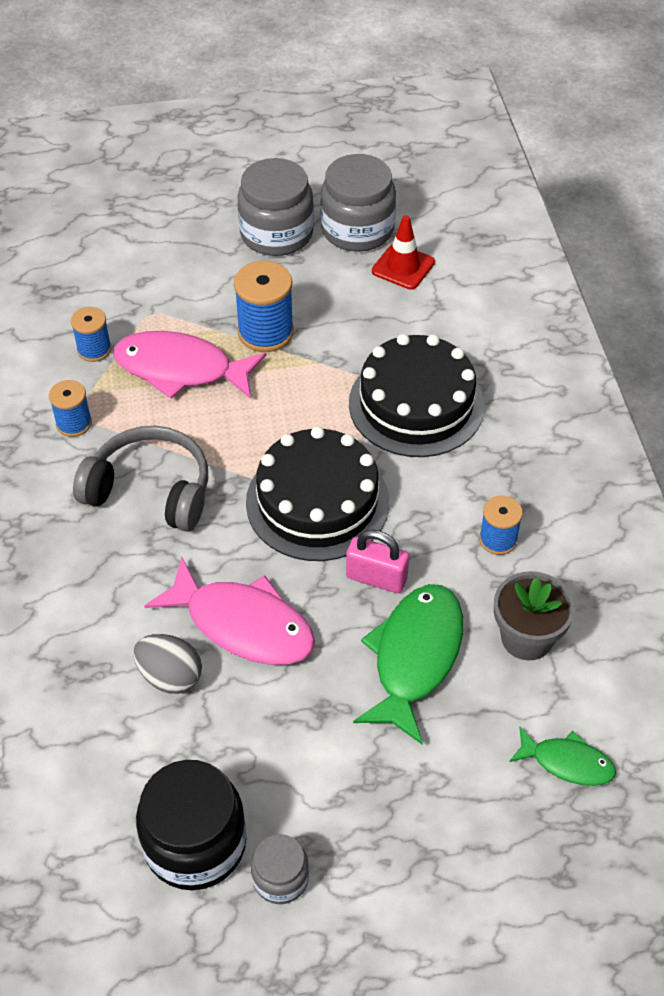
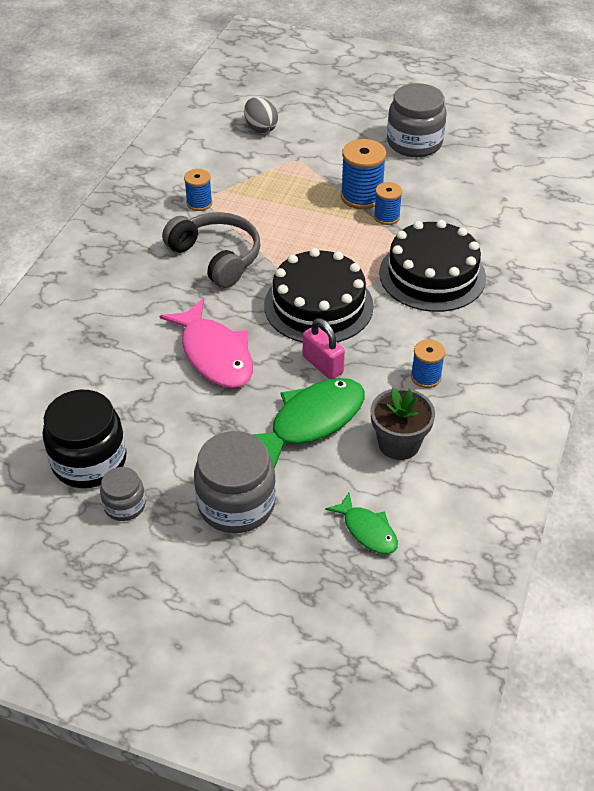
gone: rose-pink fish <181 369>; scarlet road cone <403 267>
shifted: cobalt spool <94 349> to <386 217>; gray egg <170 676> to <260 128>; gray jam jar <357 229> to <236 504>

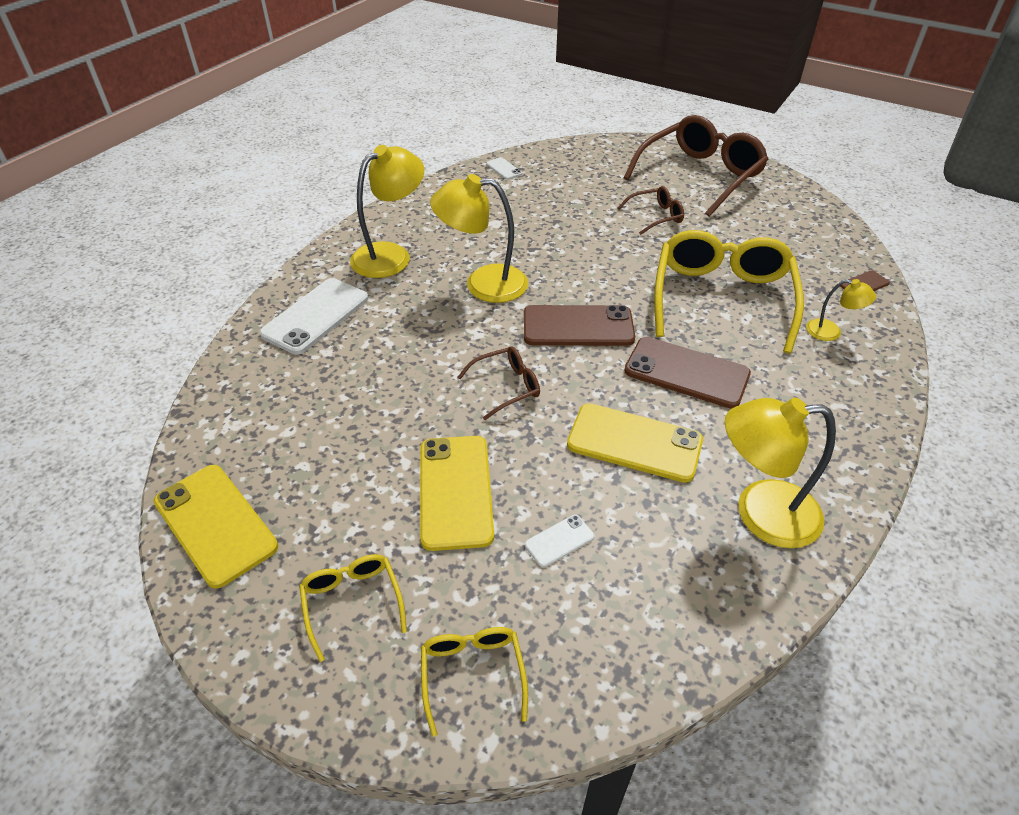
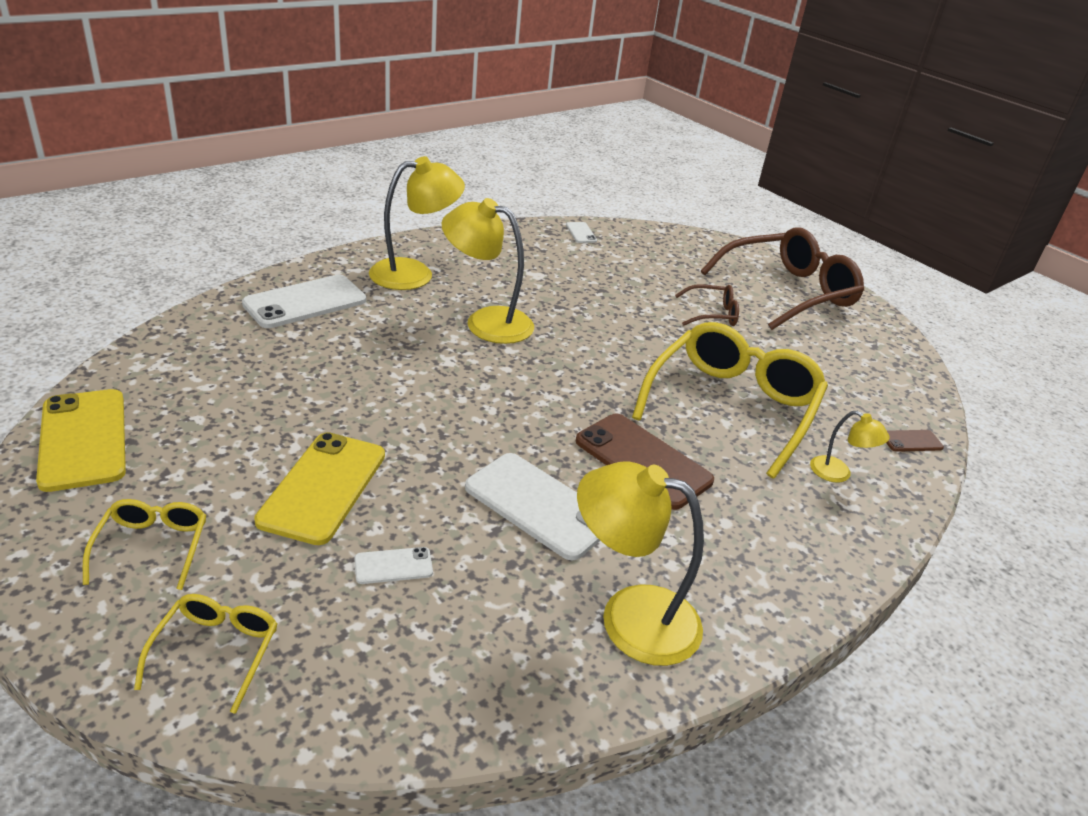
gone: russet spectacles <506 387>; russet mobile phone <578 326>
repainted: golden mobile phone <634 443> to pure white mobile phone <538 505>

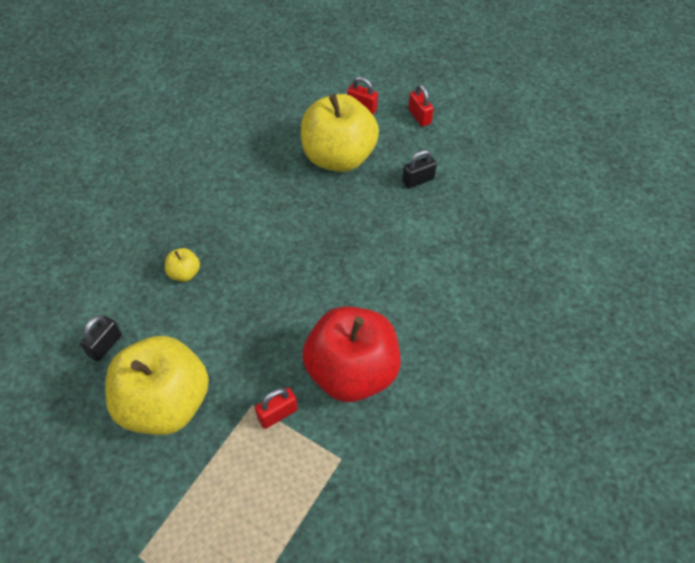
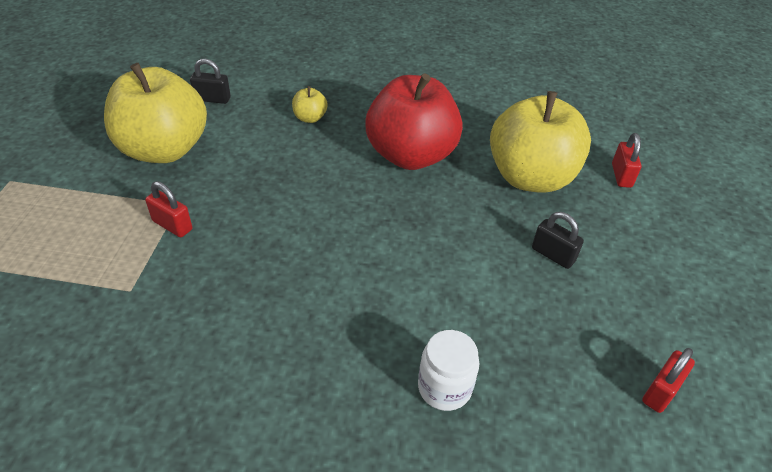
new: pure white jam jar <444 387>
shifted: scarlet apple fruit <352 372> to <411 155>; scarlet lock <419 116> to <661 391>

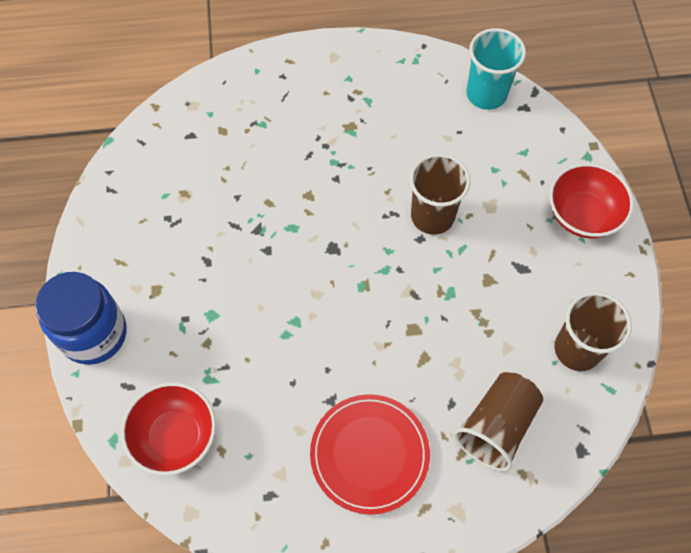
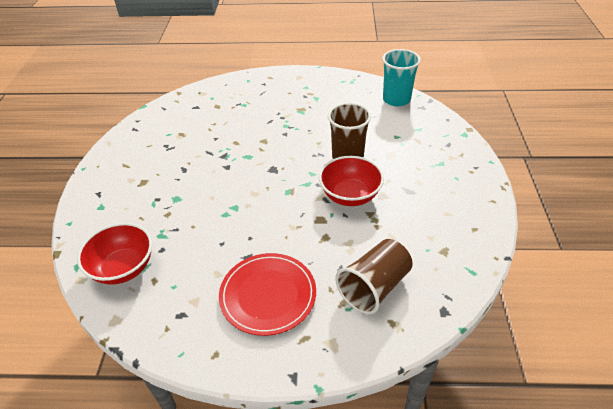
gone: cobalt jam jar <94 334>; russet tumbler <577 349>
shifted: scarlet bowl <582 215> to <350 195>

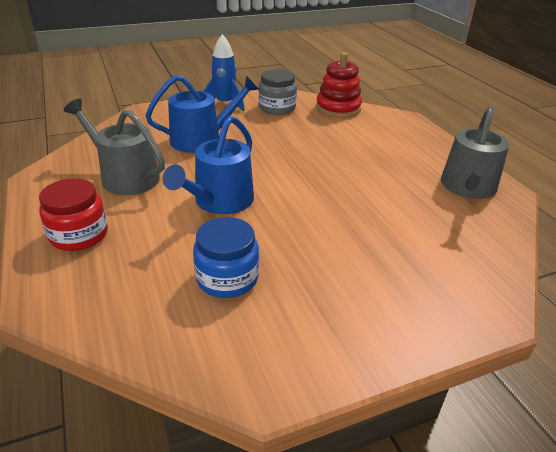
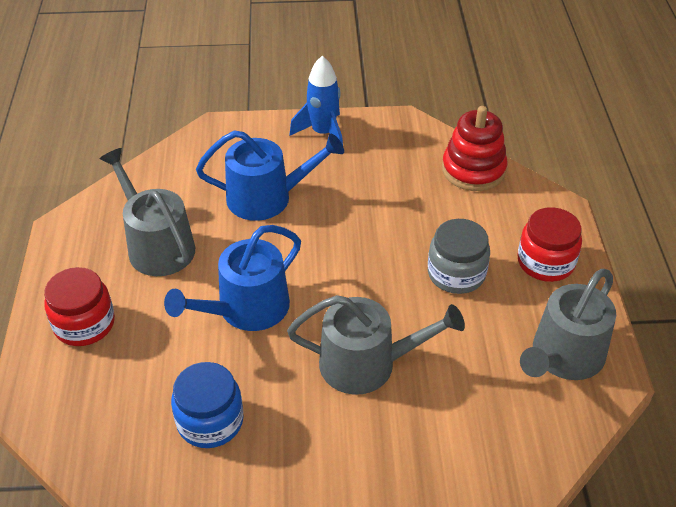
new: gray sprinkling can <367 364>; scarlet jam jar <545 262>
shifted: gray jam jar <277 108> to <456 274>

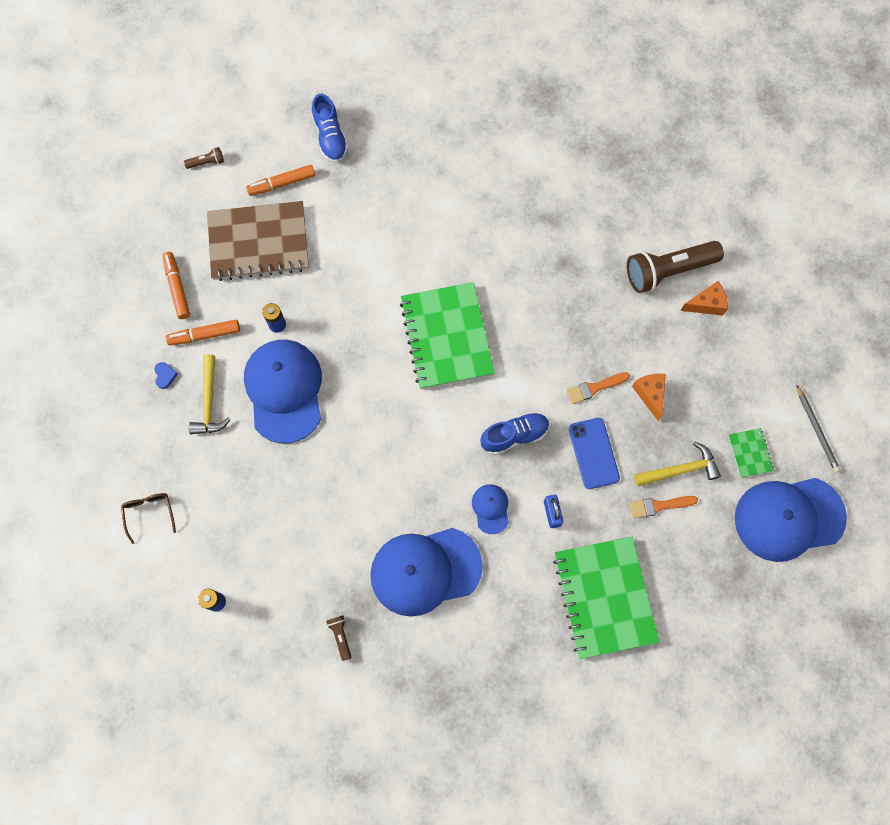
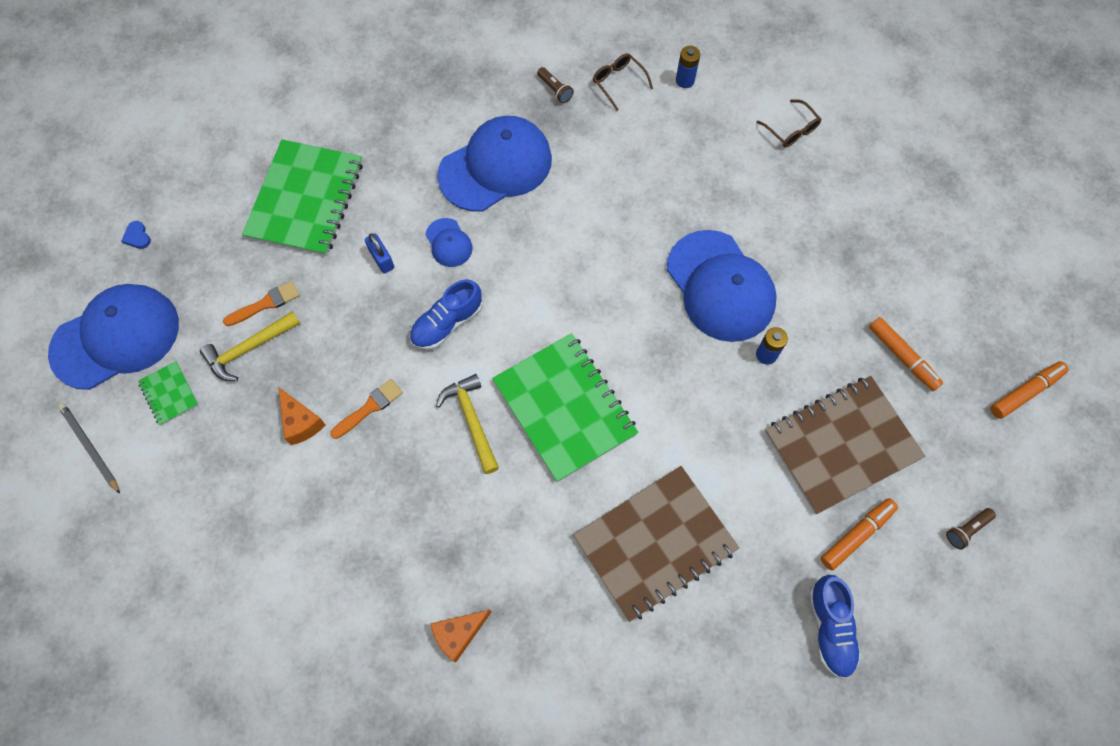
gone: cobalt mobile phone <593 453>; russet pocket torch <668 271>
new: russet notepad <655 543>; russet spectacles <619 83>
shifted: cobalt heart <165 375> to <137 237>; bright orange marker pen <204 335> to <1025 392>; golden claw hammer <209 401> to <471 420>; bright orange cheese wedge <706 304> to <459 634>
rotated: cobalt sneaker <330 137> = <830 628> 150 degrees counterclockwise; leaf-green notepad <604 597> = <305 200> 45 degrees clockwise

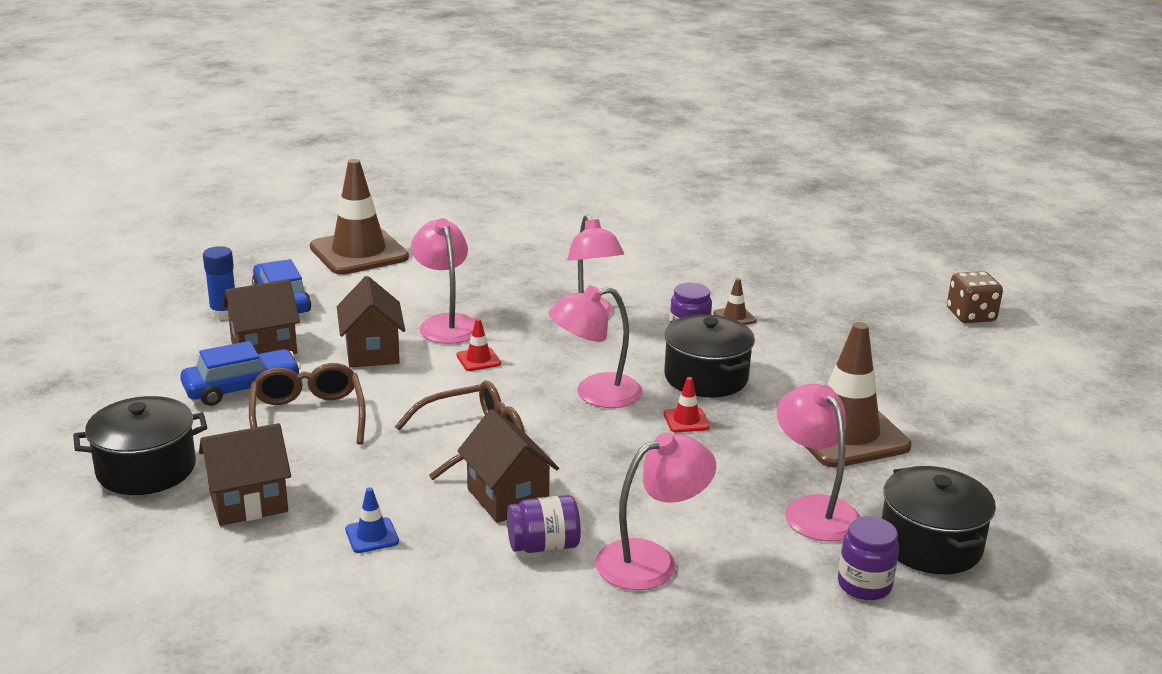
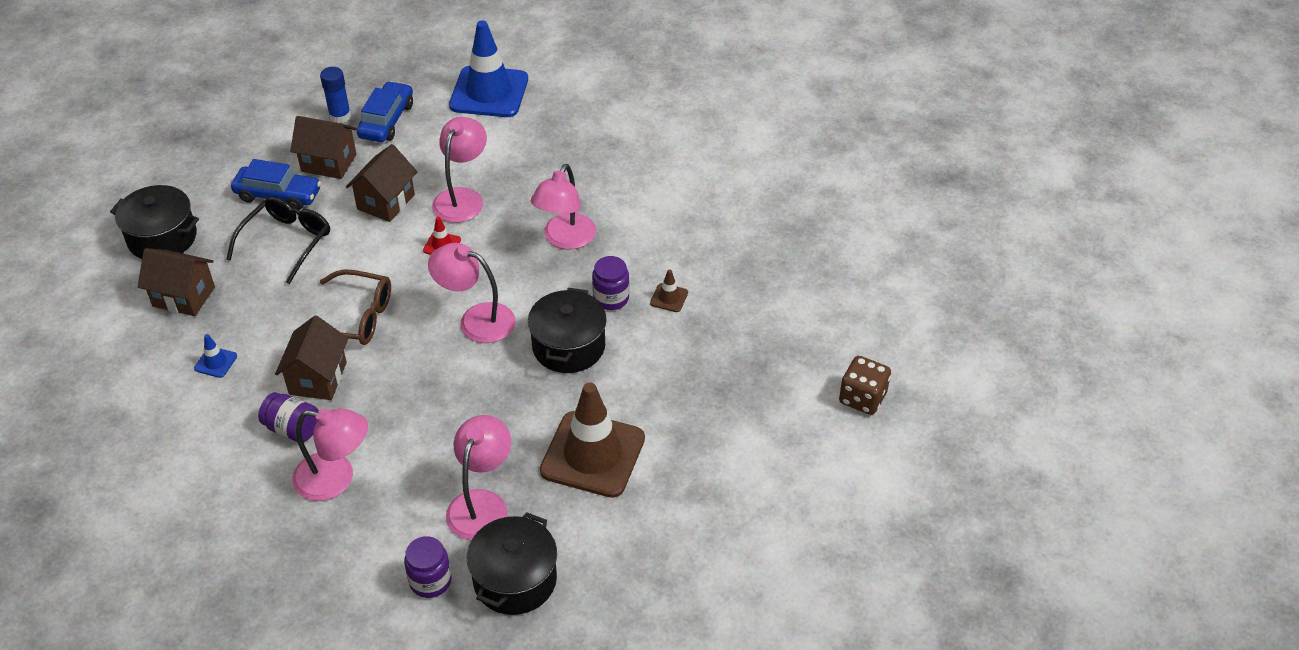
gone: scarlet road cone <686 420>
repainted: russet spectacles <307 417> to black spectacles <286 242>; russet road cone <359 252> to cobalt road cone <489 92>

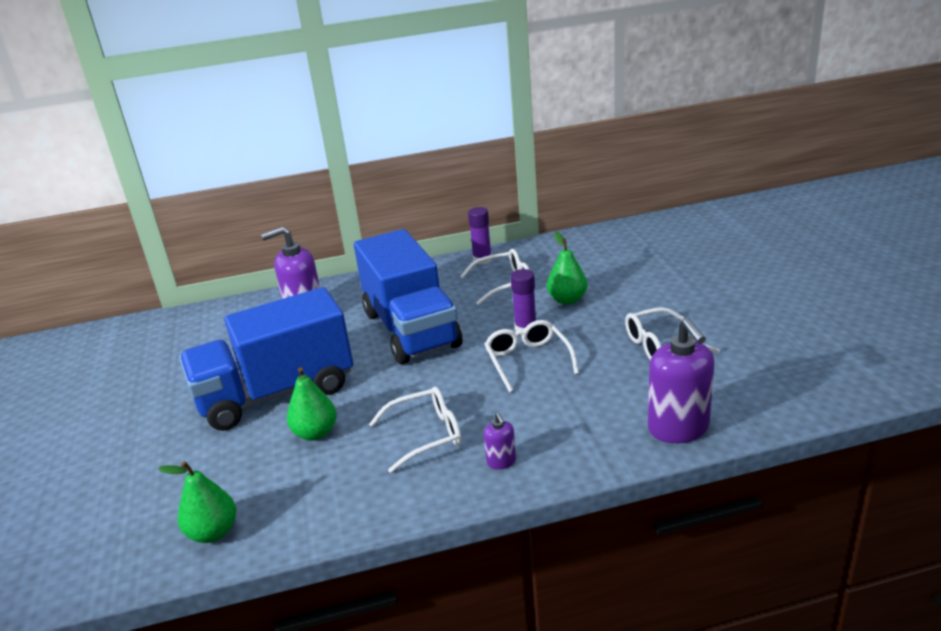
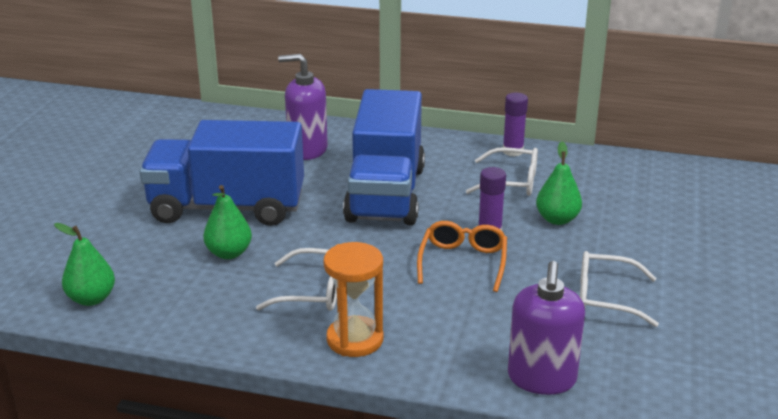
swapped: purple soap pump <501 462> to bright orange sand timer <355 339>
repainted: pure white spectacles <528 361> to bright orange spectacles <463 262>

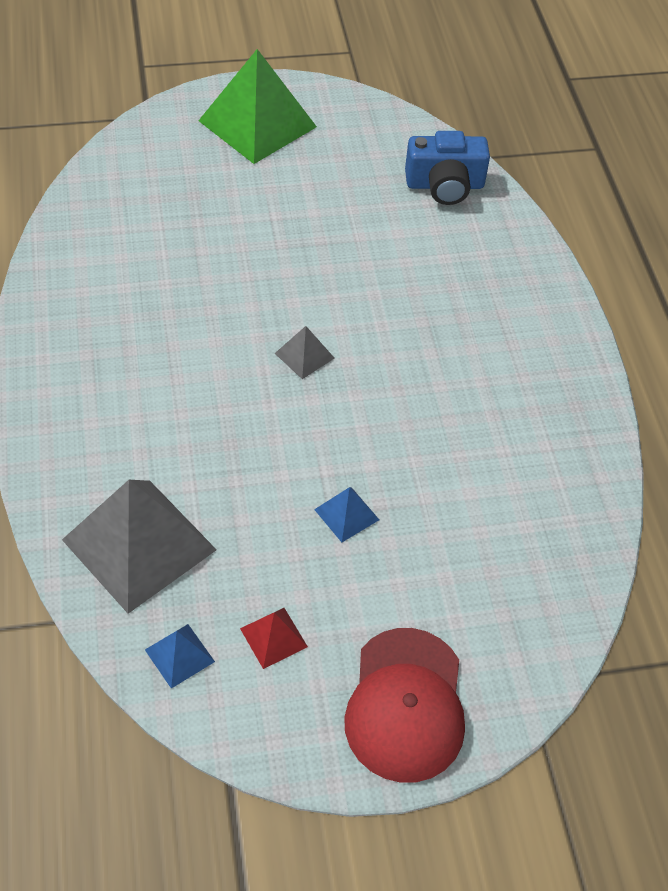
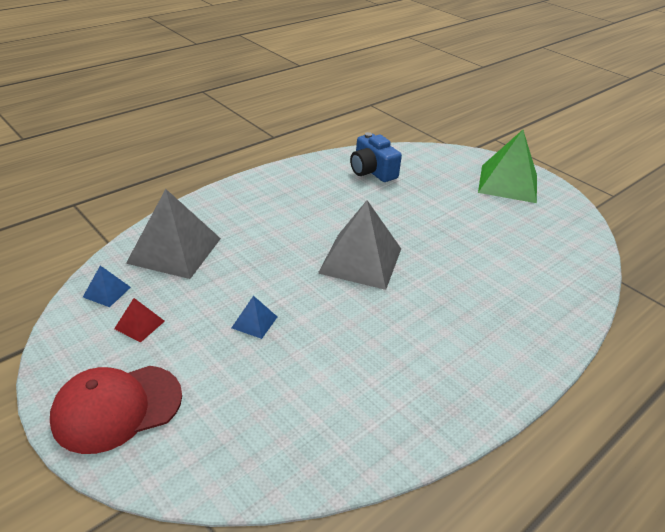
shifted: cobalt compact camera <445 185> to <372 171>
scaled: gray pyramid shape <304 355> = <360 260> x2.28

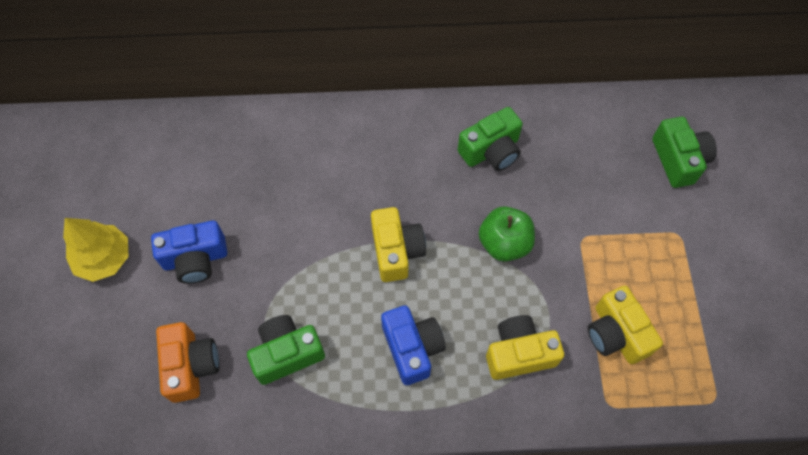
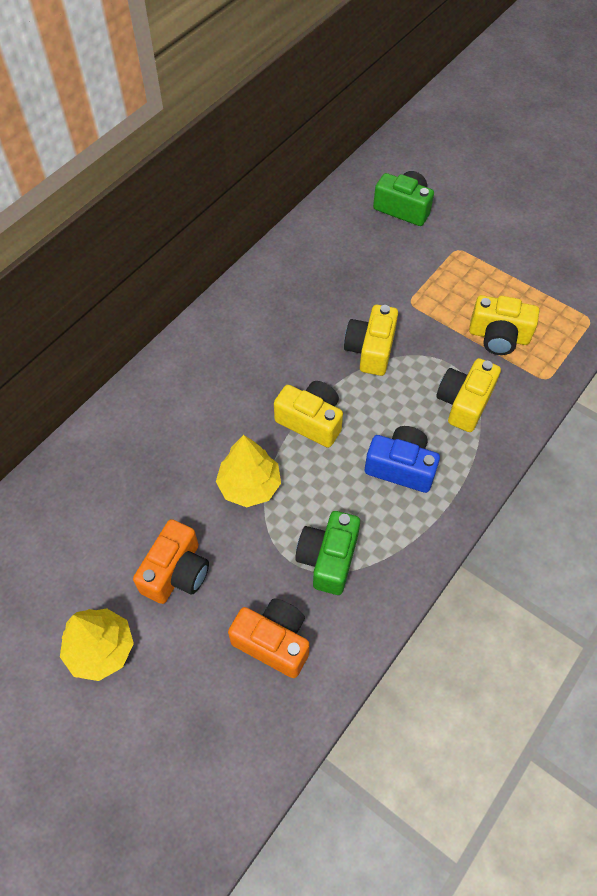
gone: leaf-green compact camera <491 151>
new: golden fir tree <249 485>
swapped: leaf-green apple fruit <504 243> to golden compact camera <370 350>
repainted: cobalt compact camera <195 259> to bright orange compact camera <176 572>

